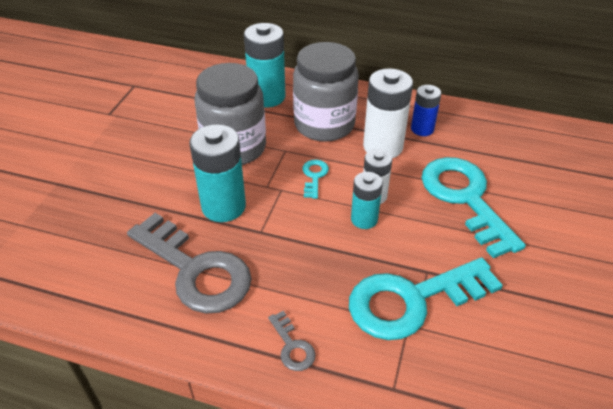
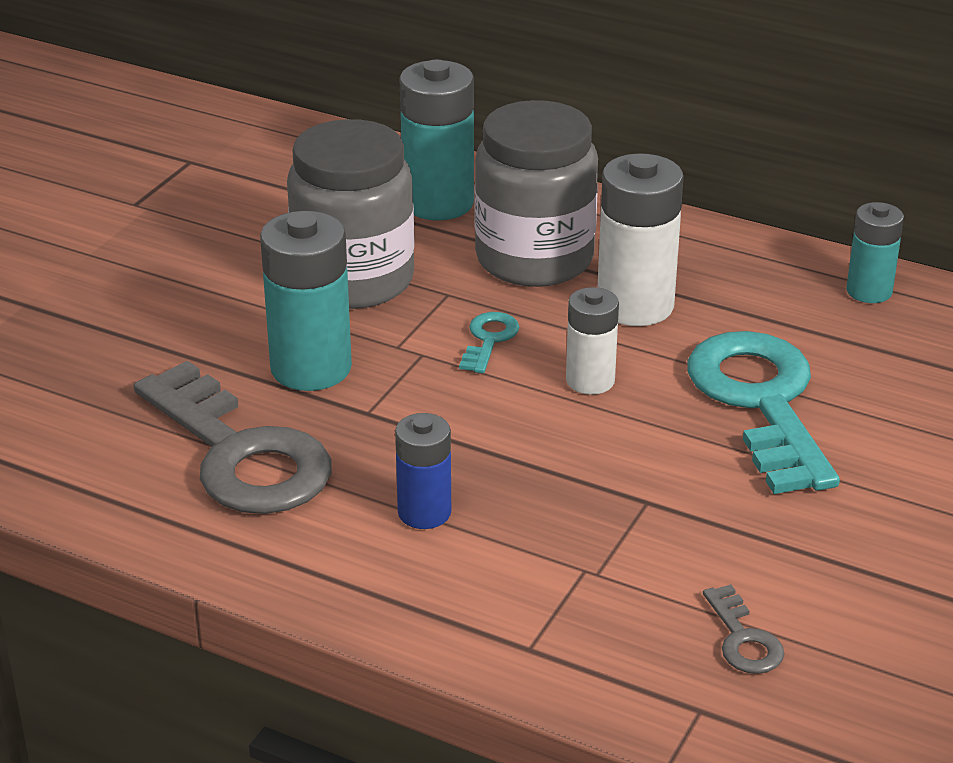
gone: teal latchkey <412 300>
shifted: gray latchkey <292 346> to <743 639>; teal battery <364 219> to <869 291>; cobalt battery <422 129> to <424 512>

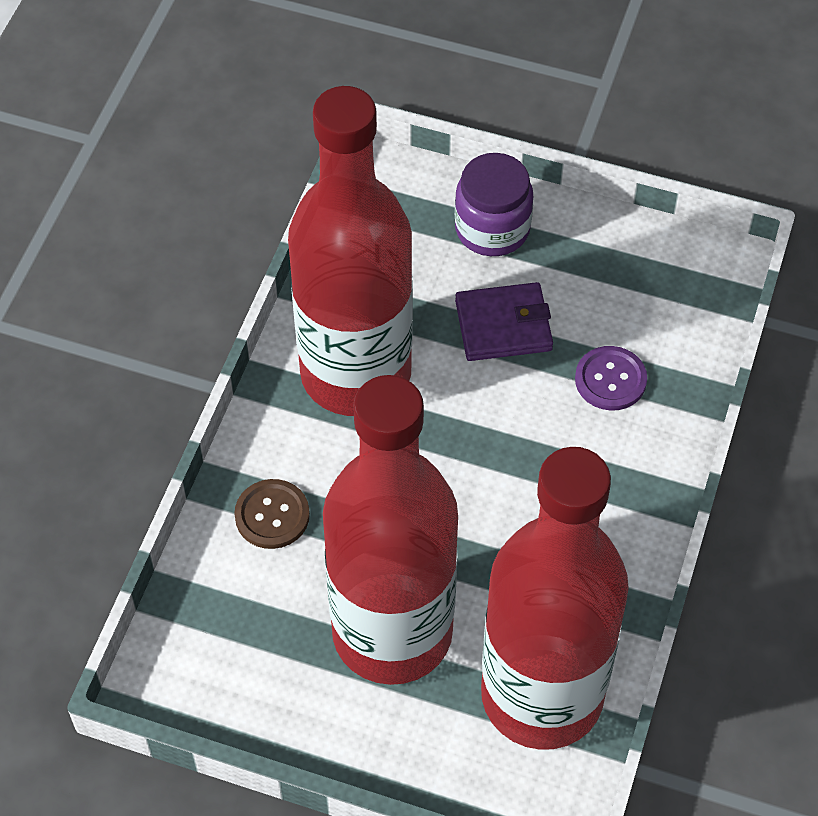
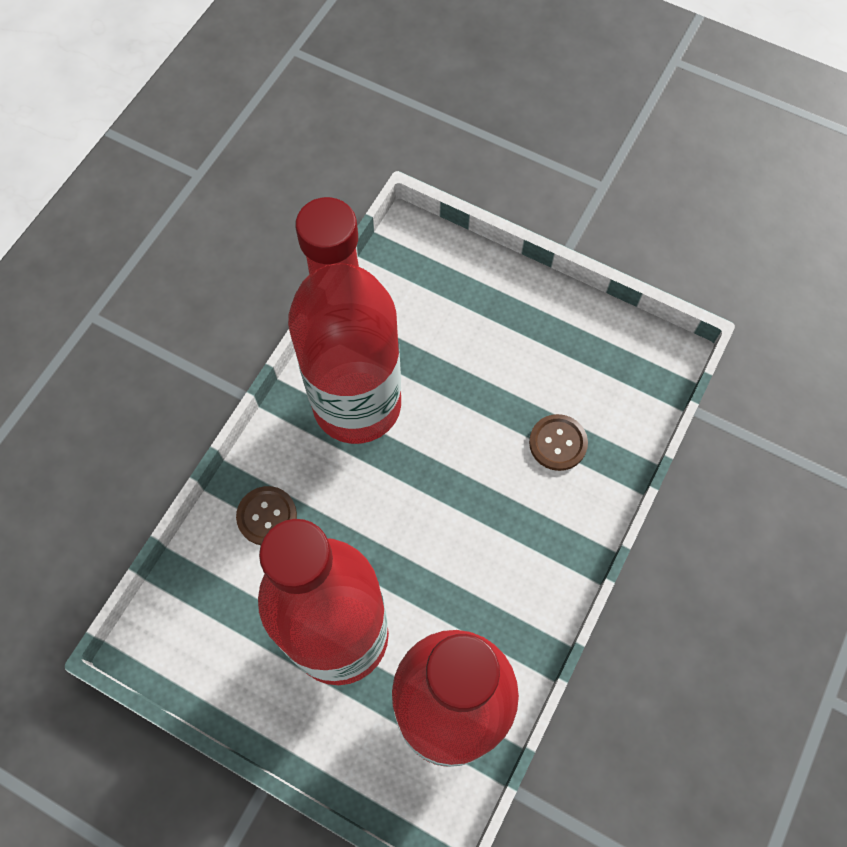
gone: purple jam jar <492 229>; purple card wallet <503 325>
repainted: purple sewing button <610 380> to russet sewing button <558 443>

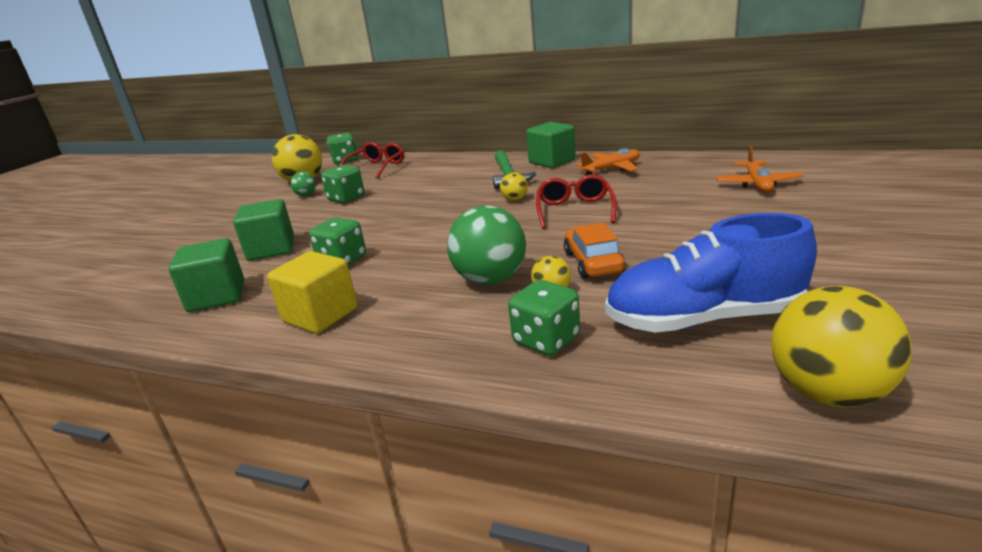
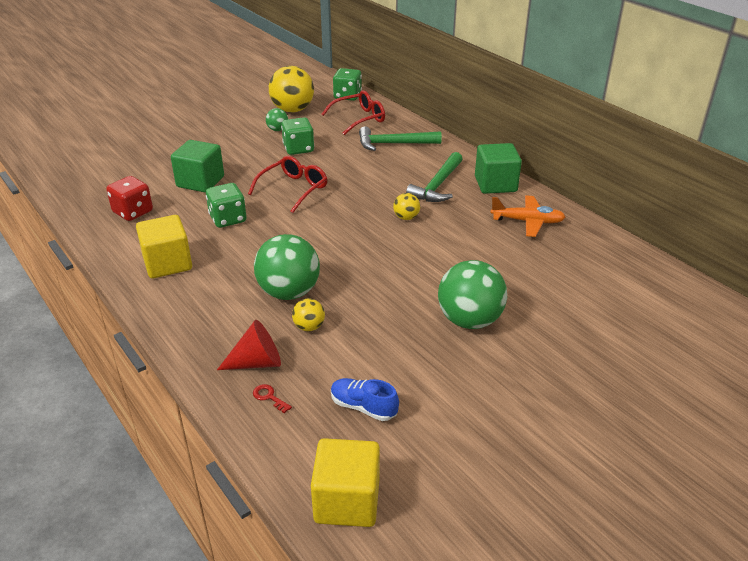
gone: bright orange automobile <593 262>; bright orange plane <757 184>
new: scarlet latchkey <269 397>; leaf-green claw hammer <394 144>; leaf-green play ball <469 320>
shifted: scarlet spectacles <575 210> to <293 189>
swapped: leaf-green cube <217 296> to scarlet dice <133 212>; leaf-green dice <546 340> to scarlet cone shape <257 362>; golden play ball <827 392> to golden cube <347 501>
scaled: cobalt sneaker <703 319> = <363 407> x0.46

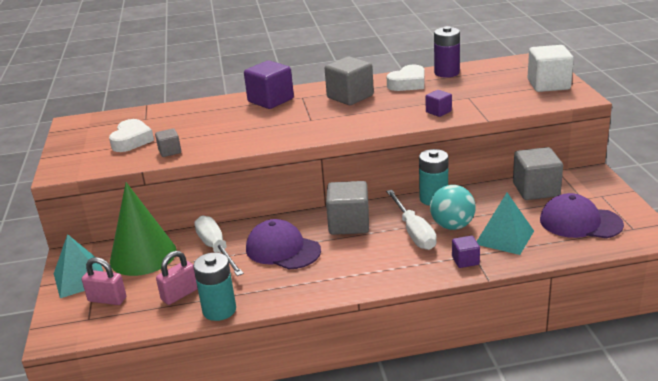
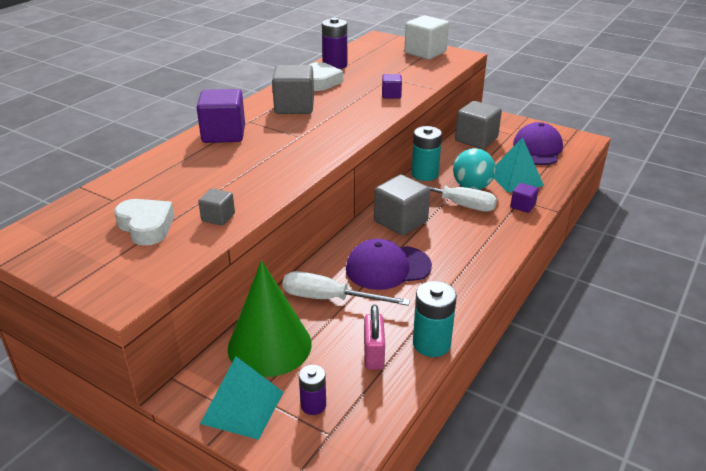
swapped: rose-pink lock <107 299> to purple battery <313 405>
rotated: purple cap <580 222> = <537 149> 135 degrees clockwise

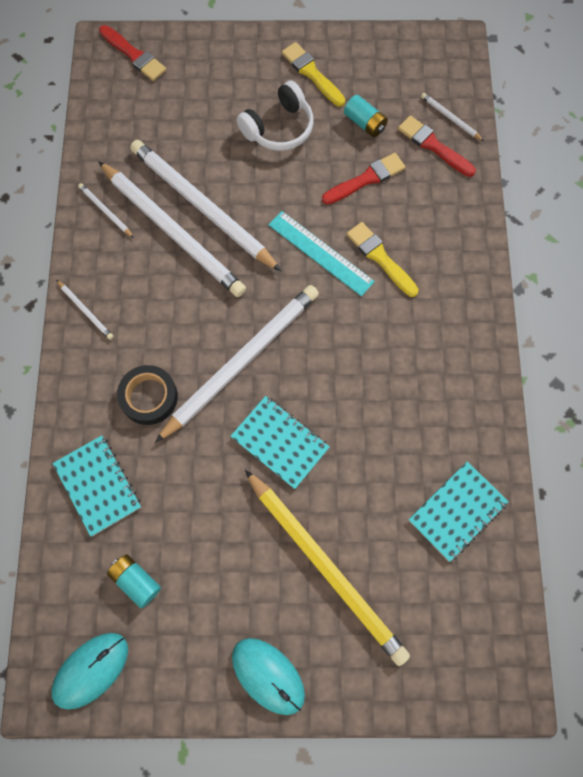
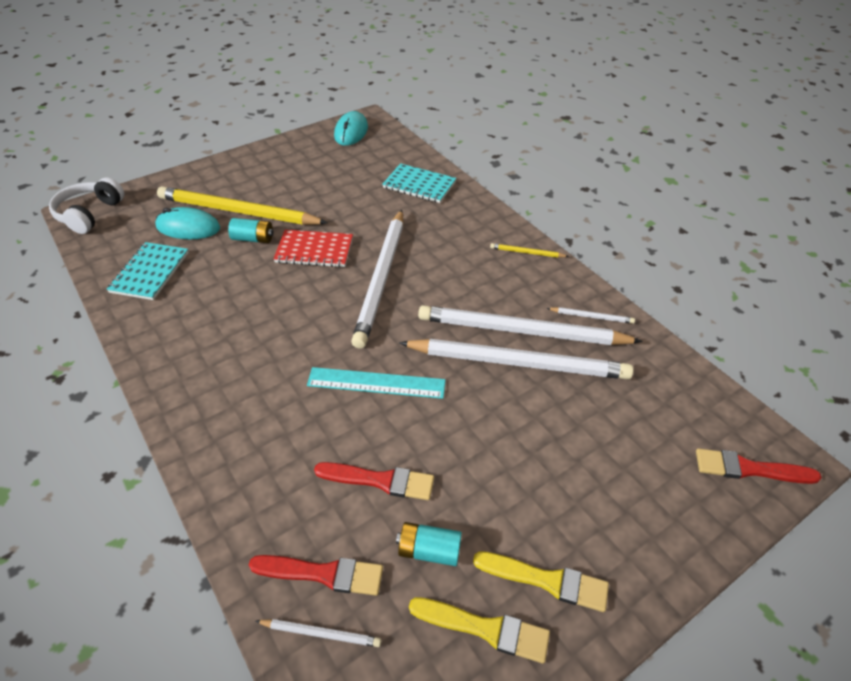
gone: black sticky tape <149 397>
shifted: teal battery <136 581> to <253 239>; teal mouse <268 675> to <188 227>; pure white headphones <279 128> to <89 214>; golden paint brush <380 257> to <485 629>
repainted: pure white pencil <85 311> to golden pencil <527 253>; teal notepad <280 442> to scarlet notepad <314 250>
rotated: scarlet paint brush <366 179> = <380 480> 105 degrees counterclockwise

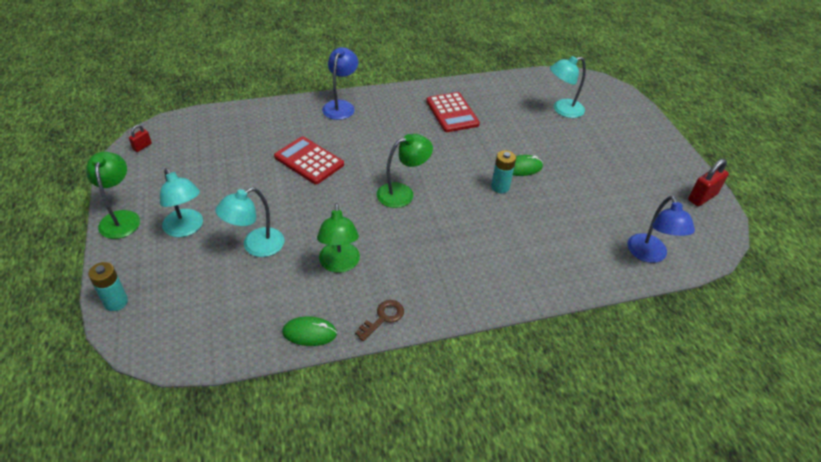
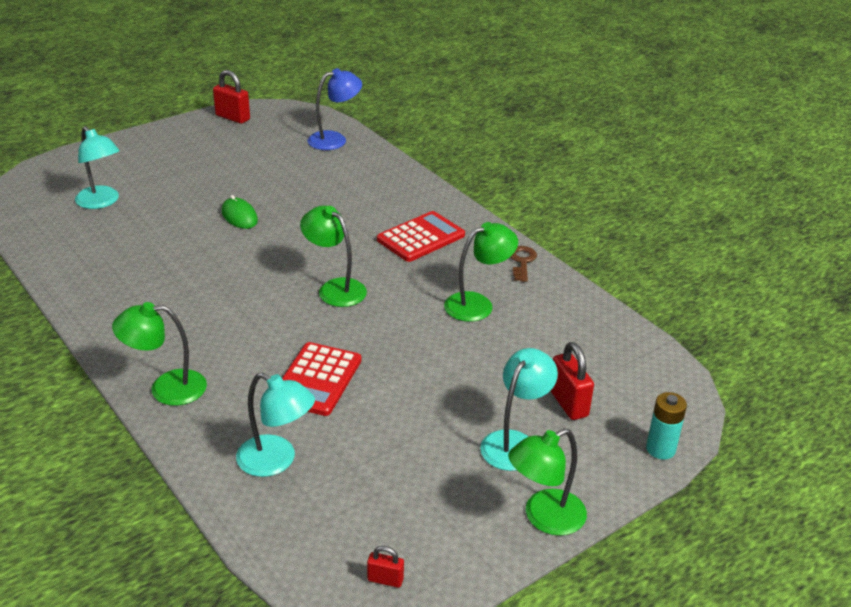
gone: leaf-green mouse <309 333>; teal battery <500 187>
new: scarlet lock <568 403>
shifted: teal desk lamp <256 246> to <276 461>; scarlet adding machine <452 113> to <421 237>
repainted: cobalt desk lamp <341 106> to leaf-green desk lamp <166 388>
rotated: russet latchkey <383 318> = <522 262> 75 degrees clockwise

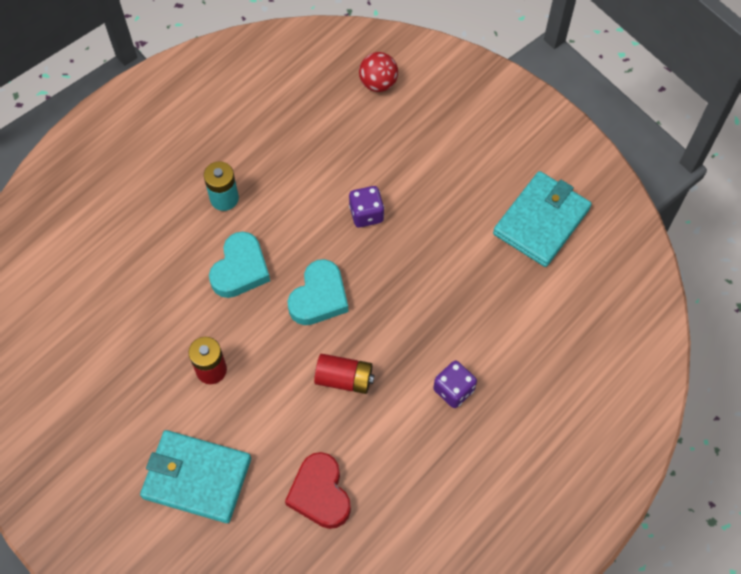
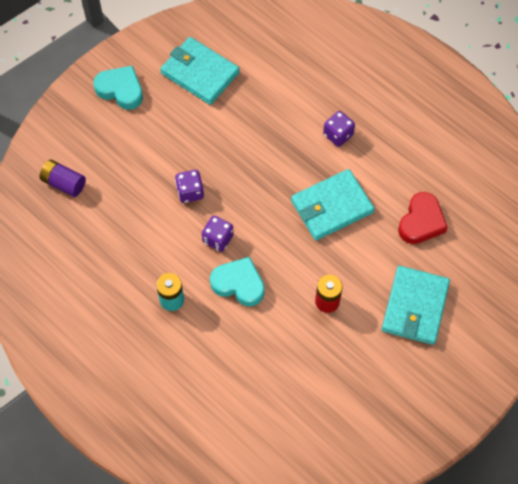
new: purple dice <218 239>
shifted: teal heart <319 297> to <121 90>
swapped: scarlet battery <344 379> to teal card wallet <331 207>; scarlet play ball <378 83> to purple battery <64 183>
rotated: scarlet heart <320 493> = <421 222> 45 degrees counterclockwise

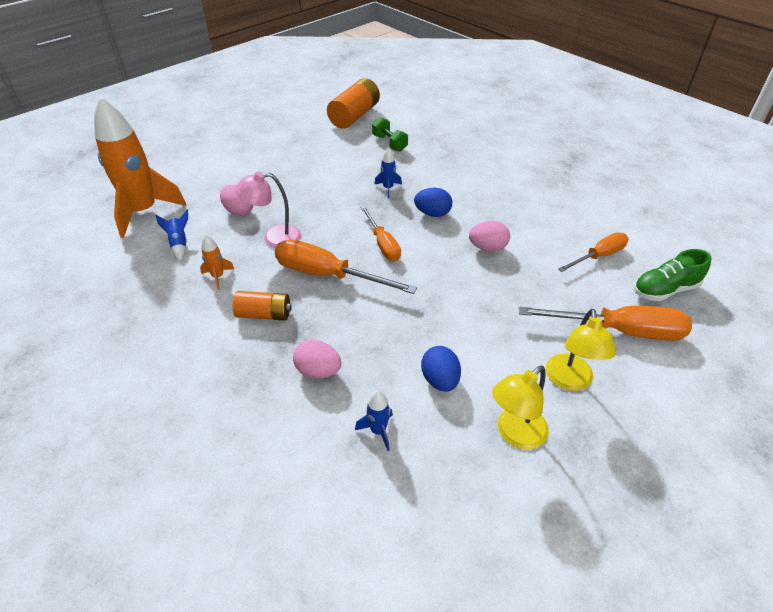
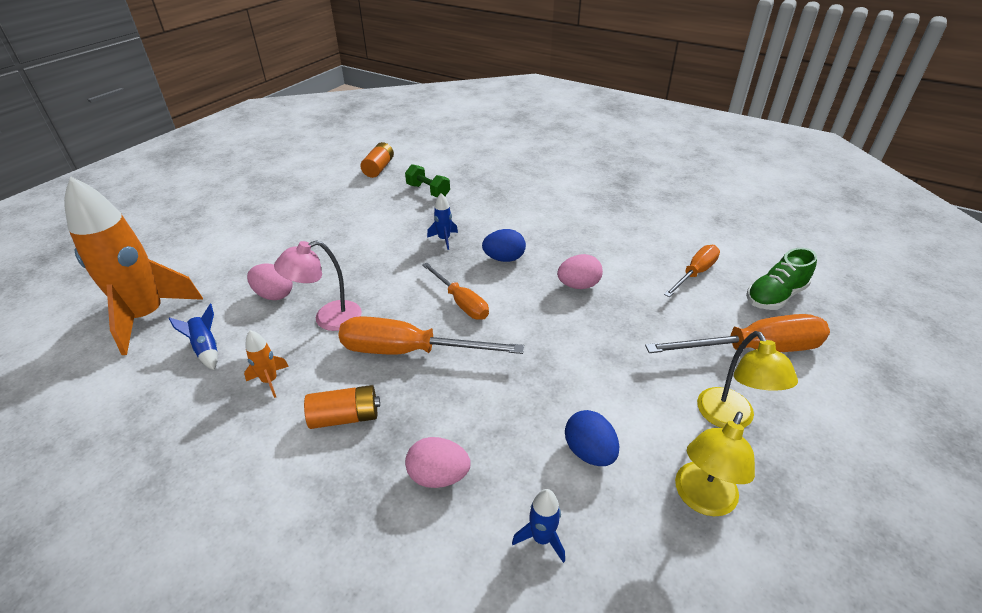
scaled: bright orange battery <354 116> = <379 168> x0.62

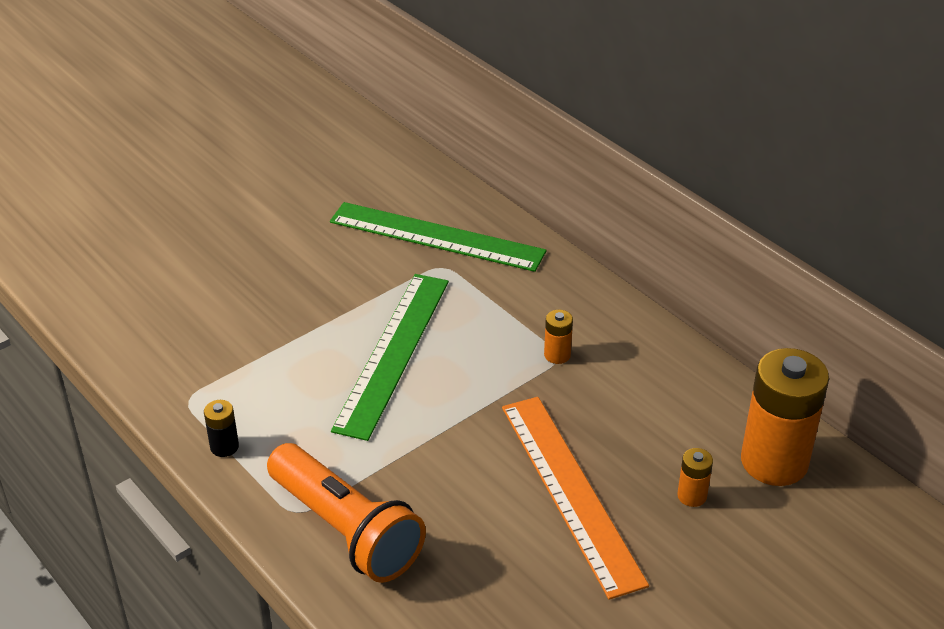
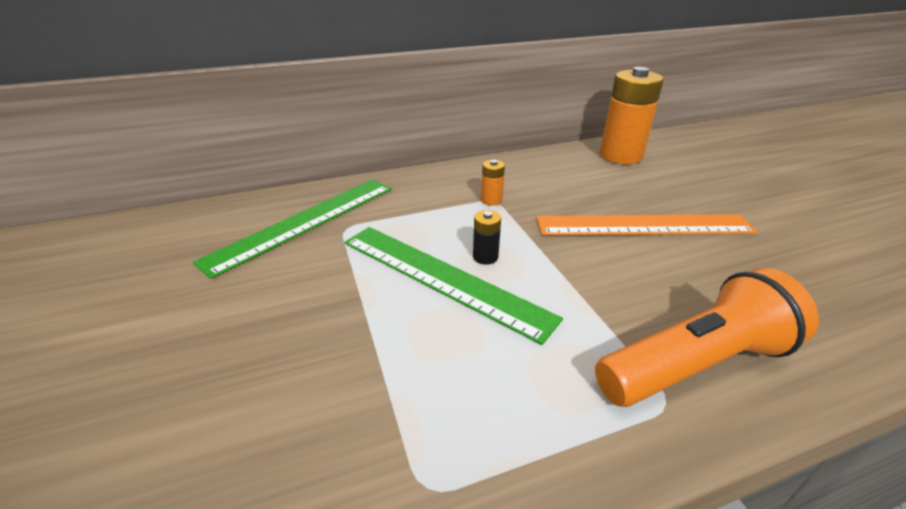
gone: bright orange battery <692 496>
shifted: black battery <224 447> to <485 257>

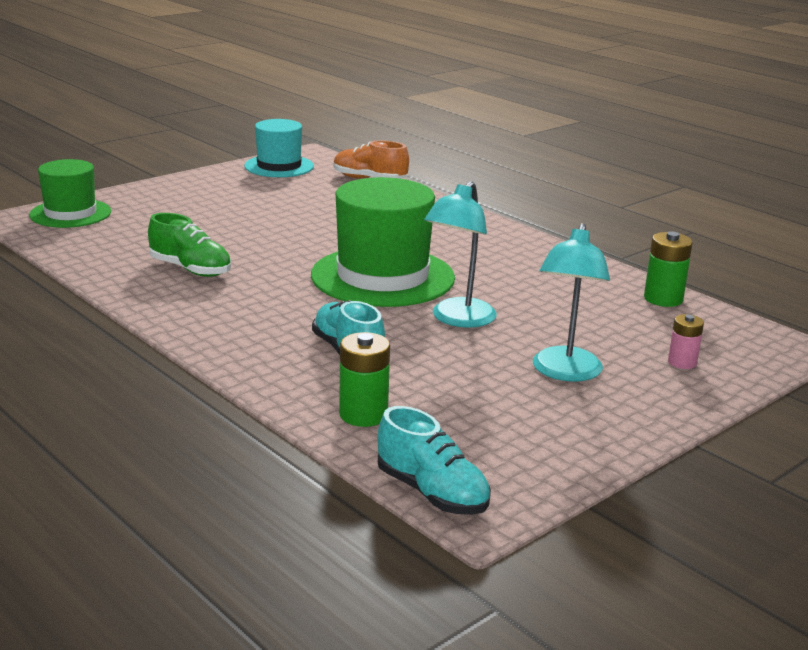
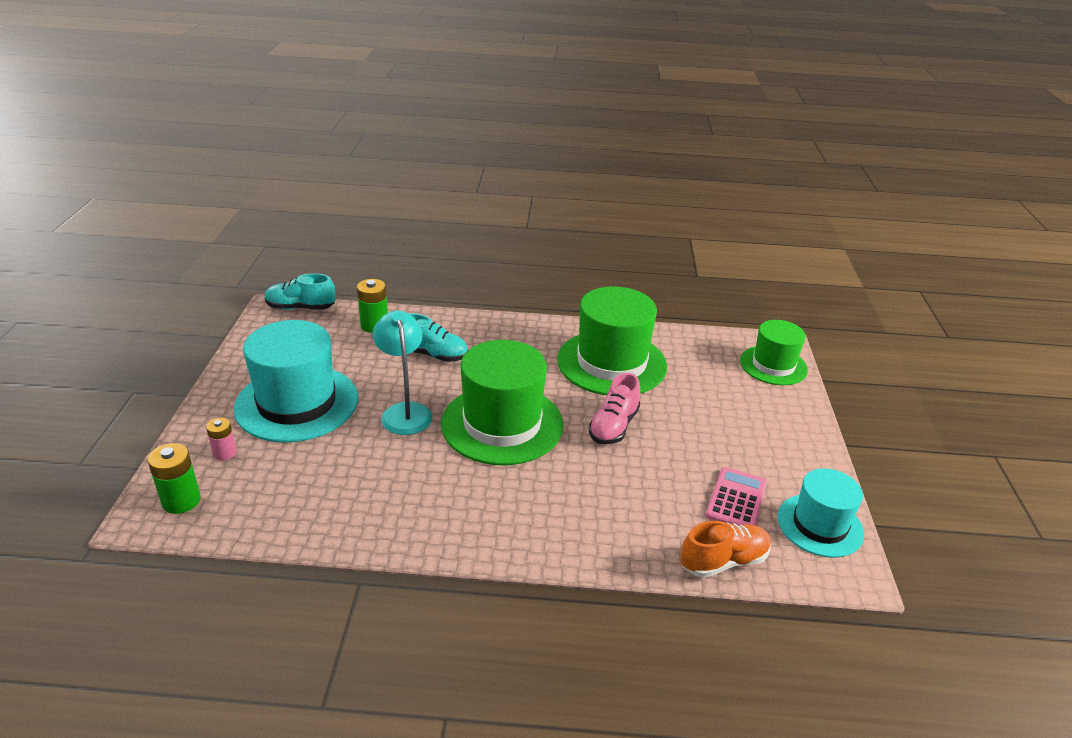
new: rose-pink sneaker <613 426>; rose-pink adding machine <736 499>
shifted: leaf-green battery <663 299> to <181 501>
swapped: leaf-green sneaker <191 269> to leaf-green hat <611 363>; teal desk lamp <565 373> to teal hat <297 403>

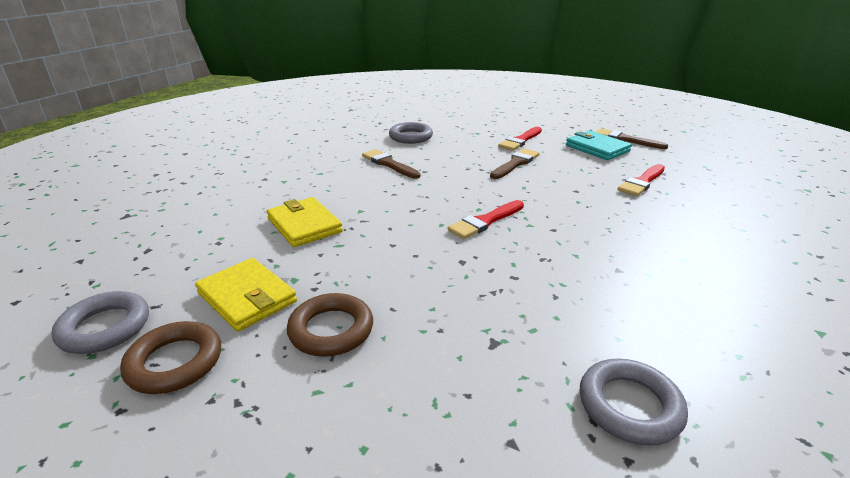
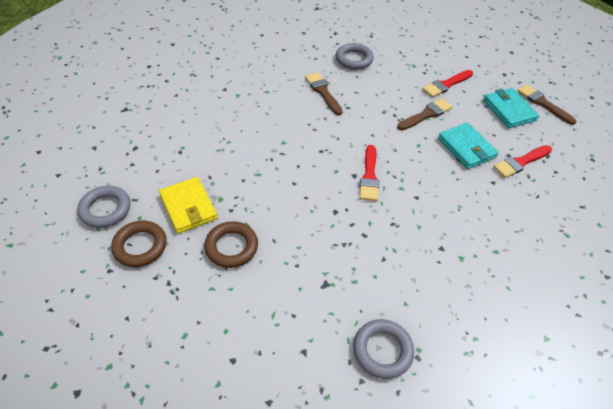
gone: golden card wallet <304 225>
new: teal card wallet <466 148>
rotated: scarlet paint brush <485 221> = <369 176> 60 degrees counterclockwise

